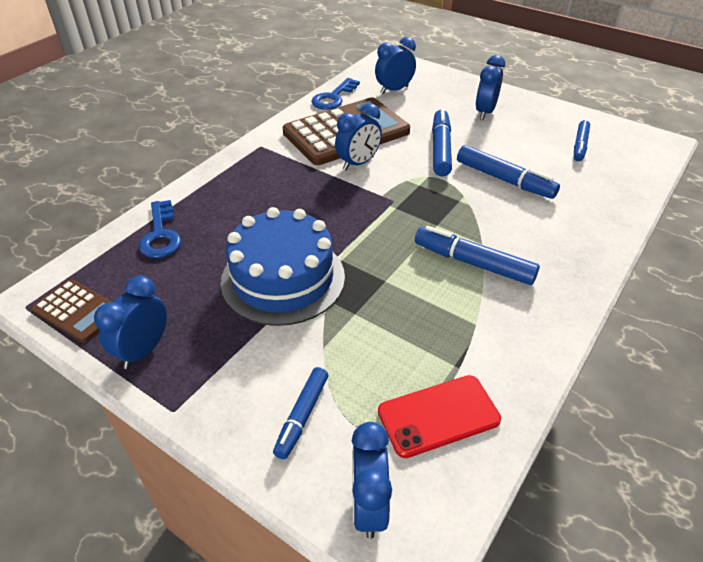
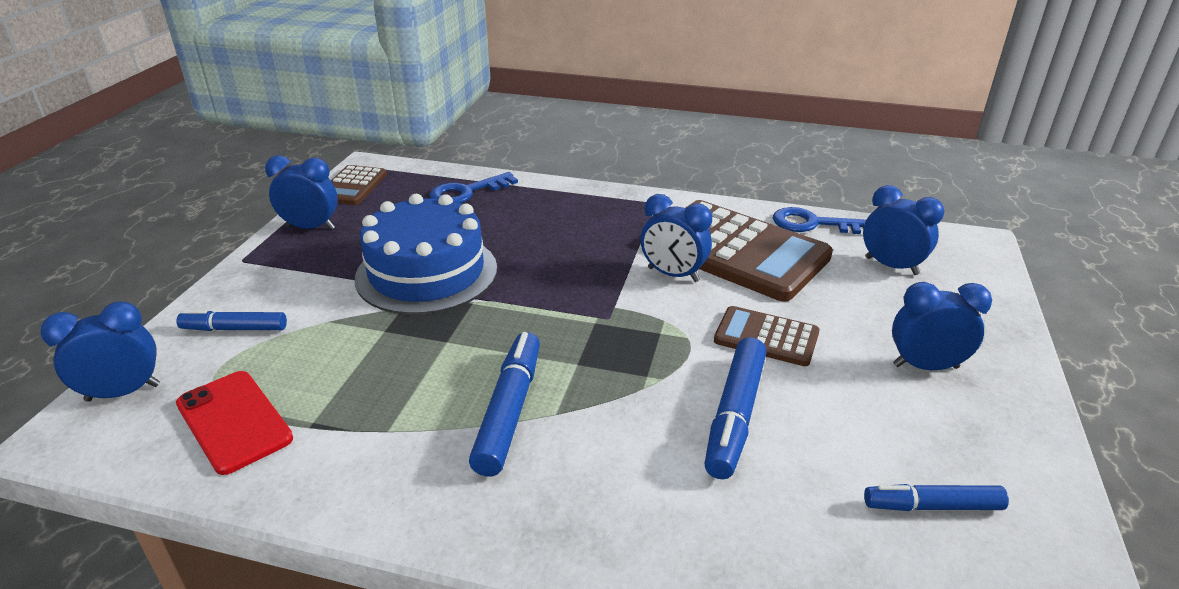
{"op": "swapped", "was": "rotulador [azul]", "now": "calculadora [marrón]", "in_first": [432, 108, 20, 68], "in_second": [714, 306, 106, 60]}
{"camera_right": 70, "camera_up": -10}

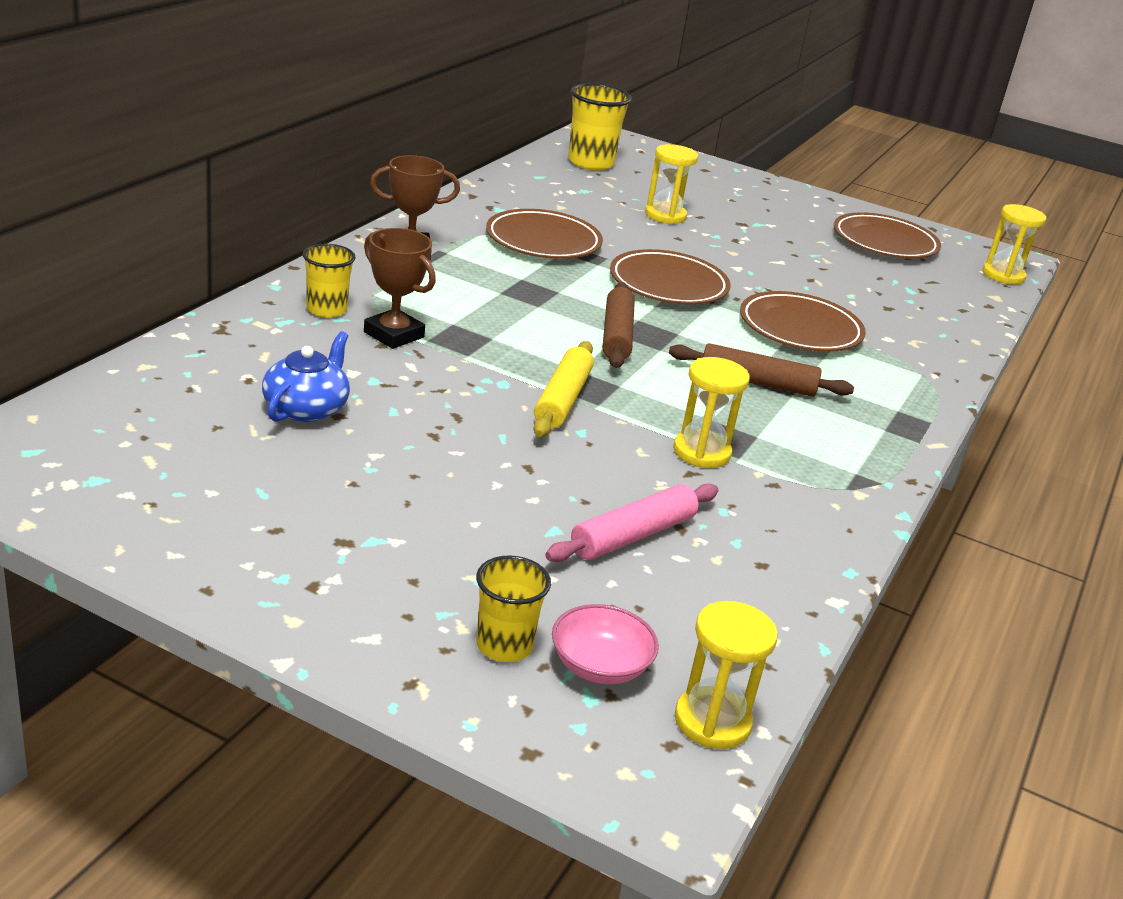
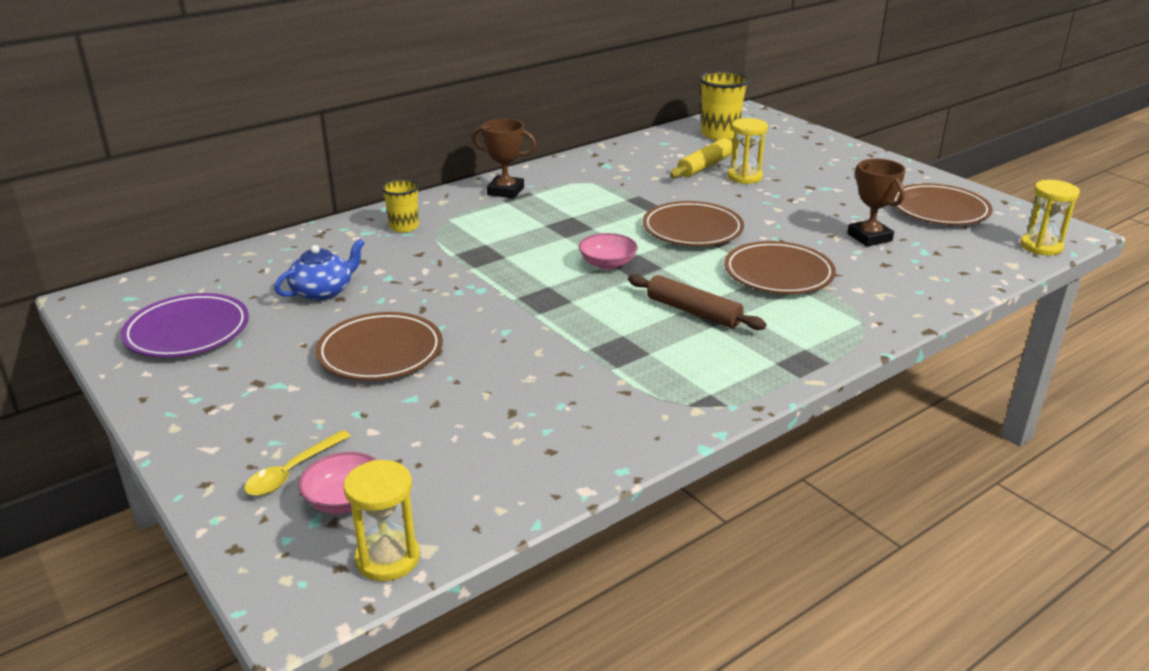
{"op": "gone", "was": "rodillo [rosa]", "in_first": [545, 483, 173, 79]}
{"op": "gone", "was": "reloj de arena [amarillo]", "in_first": [673, 357, 77, 111]}
{"op": "new", "now": "plato [morado]", "in_second": [121, 293, 128, 64]}
{"op": "shifted", "was": "trofeo [marrón]", "in_first": [364, 228, 72, 121], "in_second": [847, 159, 59, 88]}
{"op": "shifted", "was": "plato [marrón]", "in_first": [486, 209, 117, 50], "in_second": [316, 312, 127, 69]}
{"op": "shifted", "was": "rodillo [amarillo]", "in_first": [533, 341, 61, 96], "in_second": [670, 138, 69, 40]}
{"op": "swapped", "was": "vaso [amarillo]", "now": "cuchara [amarillo]", "in_first": [476, 555, 75, 107], "in_second": [244, 430, 107, 66]}
{"op": "swapped", "was": "rodillo [marrón]", "now": "cuenco [rosa]", "in_first": [603, 282, 32, 86], "in_second": [579, 233, 59, 37]}
{"camera_right": 30, "camera_up": 0}

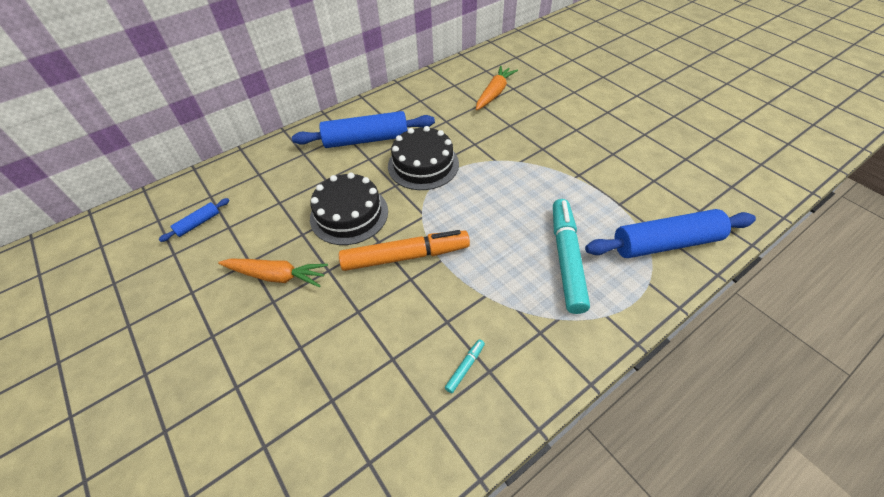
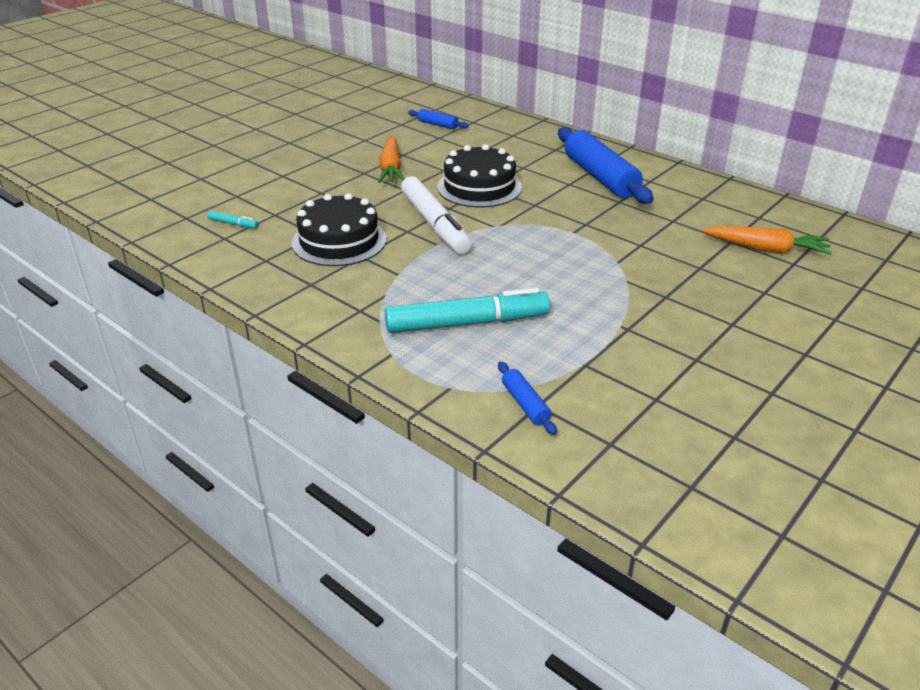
{"op": "shifted", "was": "tarta [negro]", "in_first": [388, 126, 71, 64], "in_second": [292, 193, 94, 73]}
{"op": "shifted", "was": "rotulador [turquesa]", "in_first": [445, 339, 40, 54], "in_second": [207, 211, 52, 17]}
{"op": "repainted", "was": "rotulador [naranja]", "now": "rotulador [blanco]", "in_first": [339, 230, 131, 41], "in_second": [401, 176, 71, 78]}
{"op": "scaled", "was": "rodillo [azul]", "in_first": [585, 209, 171, 49], "in_second": [498, 362, 59, 73], "ratio": 0.46}
{"camera_right": 75, "camera_up": -15}

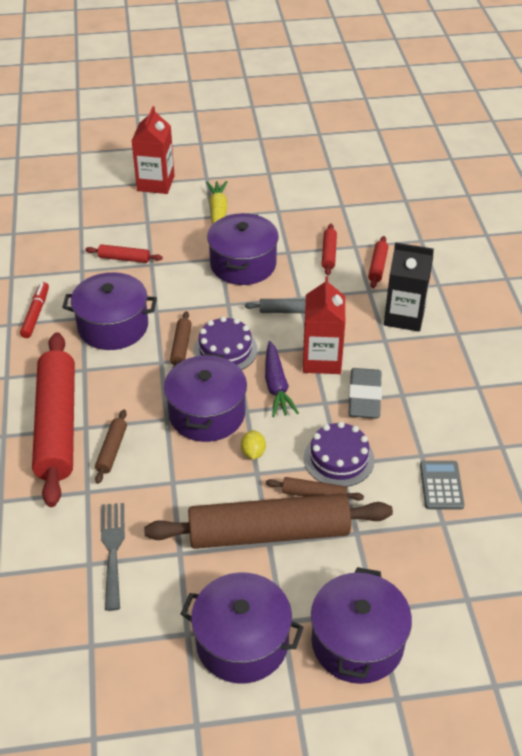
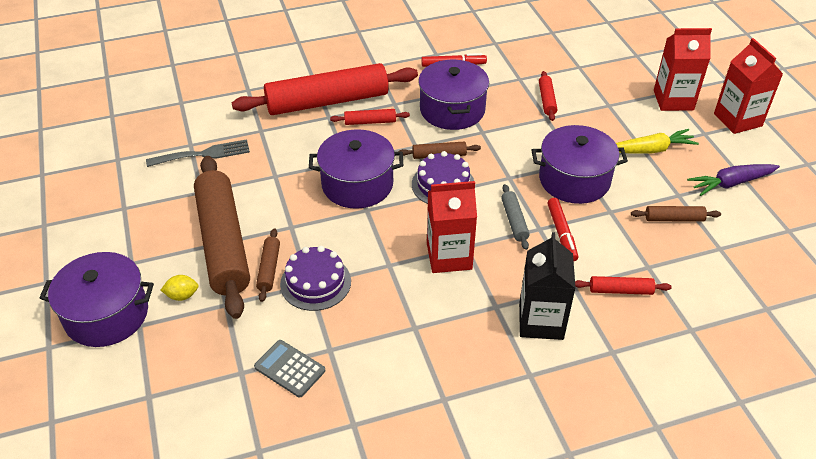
{"op": "gone", "was": "olla [morado]", "in_first": [181, 572, 123, 112]}
{"op": "gone", "was": "goma de borrar [gris]", "in_first": [348, 368, 34, 50]}
{"op": "new", "now": "rotulador [rojo]", "in_second": [547, 198, 31, 63]}
{"op": "new", "now": "cartón de leche [rojo]", "in_second": [714, 38, 69, 96]}
{"op": "shifted", "was": "rodillo [marrón]", "in_first": [95, 409, 32, 75], "in_second": [631, 206, 90, 16]}
{"op": "shifted", "was": "limón [amarillo]", "in_first": [241, 430, 25, 30], "in_second": [161, 275, 38, 26]}
{"op": "shifted", "was": "zanahoria [morado]", "in_first": [265, 341, 34, 76], "in_second": [687, 164, 93, 32]}
{"op": "shifted", "was": "rodillo [rojo]", "in_first": [322, 223, 15, 52], "in_second": [330, 109, 80, 16]}
{"op": "rotated", "was": "calculadora [gris]", "in_first": [420, 461, 44, 49], "in_second": [254, 340, 71, 58], "clockwise": -135}
{"camera_right": 80, "camera_up": 0}

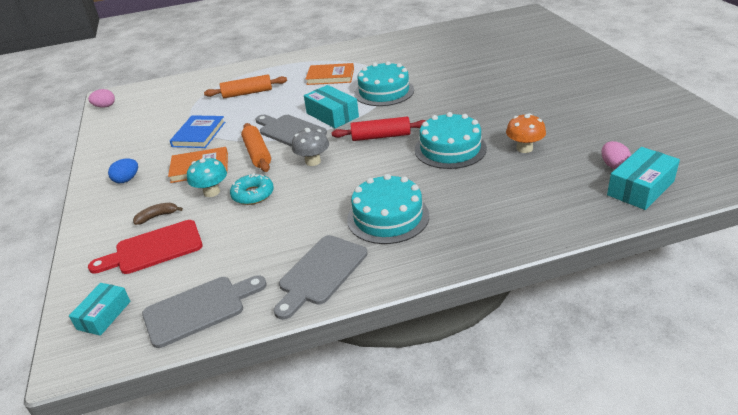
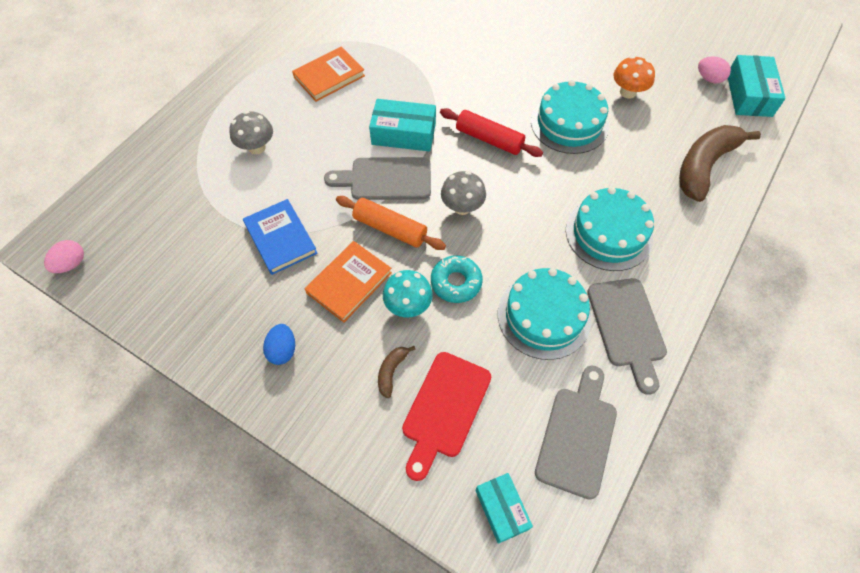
{"op": "new", "now": "plátano [marrón]", "in_second": [679, 125, 82, 77]}
{"op": "shifted", "was": "tarta [turquesa]", "in_first": [354, 61, 60, 45], "in_second": [498, 268, 93, 92]}
{"op": "swapped", "was": "rodillo [naranja]", "now": "seta [gris]", "in_first": [204, 75, 83, 23], "in_second": [229, 111, 44, 43]}
{"op": "rotated", "was": "rodillo [rojo]", "in_first": [332, 117, 94, 24], "in_second": [440, 108, 103, 49], "clockwise": 75}
{"camera_right": -45, "camera_up": 25}

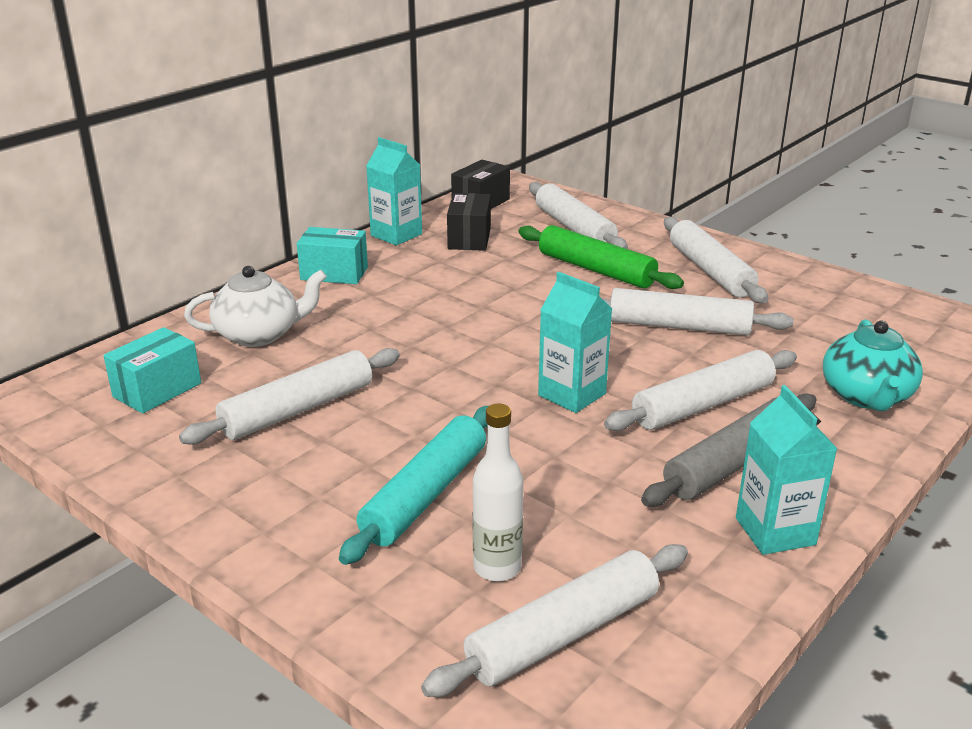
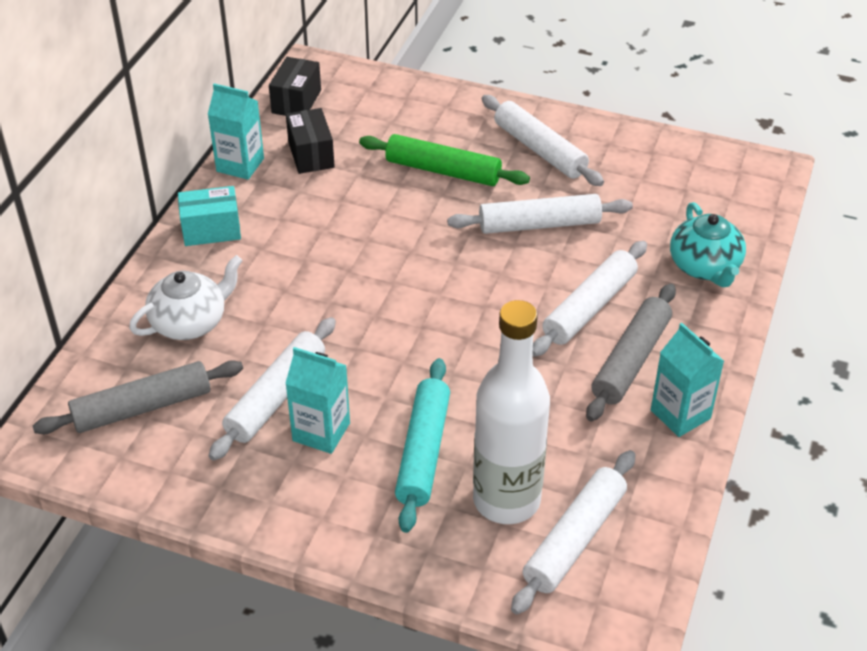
{"op": "gone", "was": "rodillo [blanco]", "in_first": [529, 182, 99, 67]}
{"op": "shifted", "was": "cartón de leche [turquesa]", "in_first": [538, 272, 74, 141], "in_second": [285, 347, 65, 107]}
{"op": "swapped", "was": "caja [turquesa]", "now": "rodillo [gris]", "in_first": [103, 327, 98, 87], "in_second": [33, 360, 210, 74]}
{"op": "scaled", "was": "botella [blanco]", "in_first": [472, 404, 51, 177], "in_second": [473, 300, 77, 224], "ratio": 1.91}
{"camera_right": -20, "camera_up": 15}

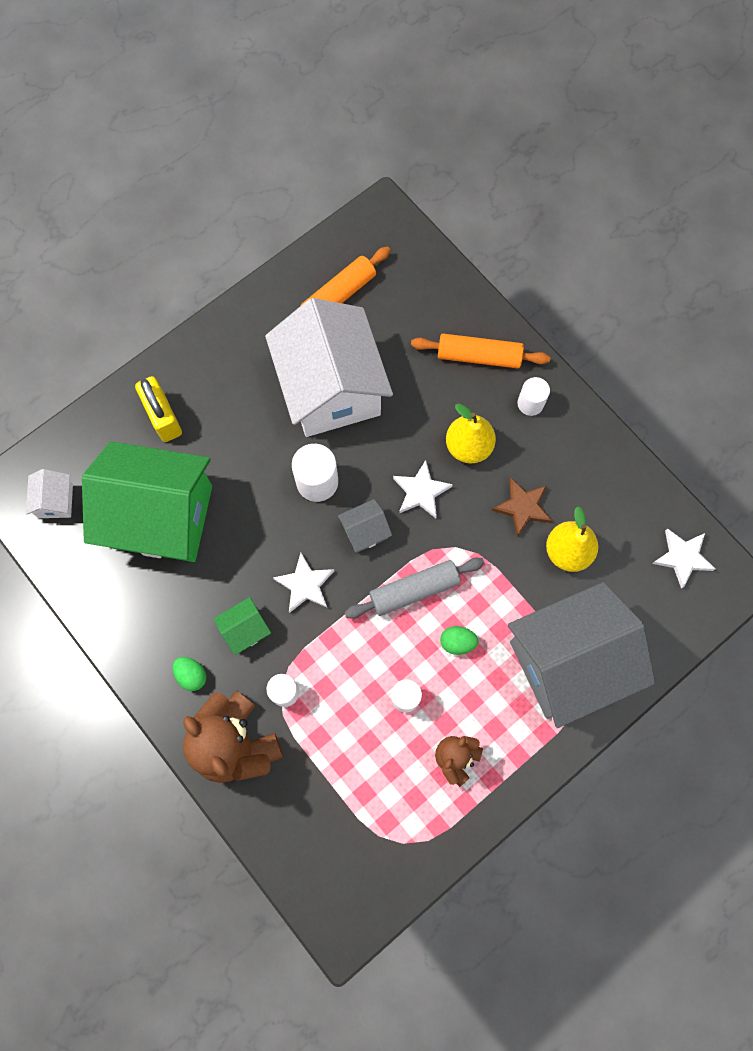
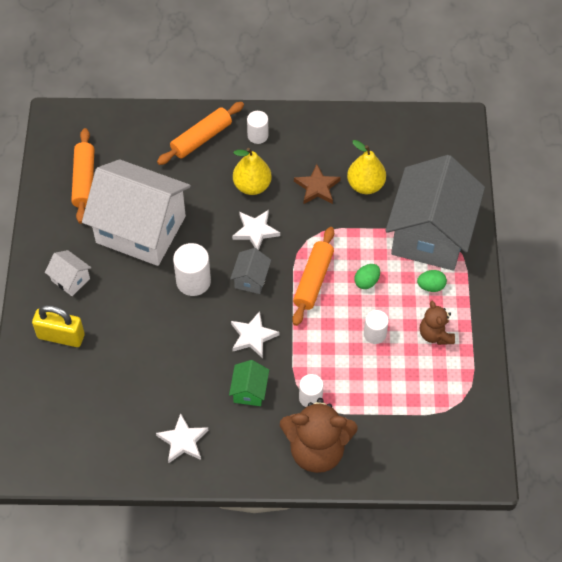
{"op": "gone", "was": "casa [verde]", "in_first": [82, 441, 130, 121]}
{"op": "shifted", "was": "casa [blanco]", "in_first": [26, 469, 47, 49], "in_second": [45, 250, 46, 46]}
{"op": "shifted", "was": "huevo [verde]", "in_first": [172, 657, 34, 34], "in_second": [417, 270, 30, 22]}
{"op": "shifted", "was": "estrella [blanco]", "in_first": [652, 528, 63, 61], "in_second": [156, 413, 52, 50]}
{"op": "repainted", "was": "rodillo [gris]", "now": "rodillo [naranja]", "in_first": [345, 558, 140, 61], "in_second": [292, 227, 42, 99]}
{"camera_right": -50, "camera_up": -15}

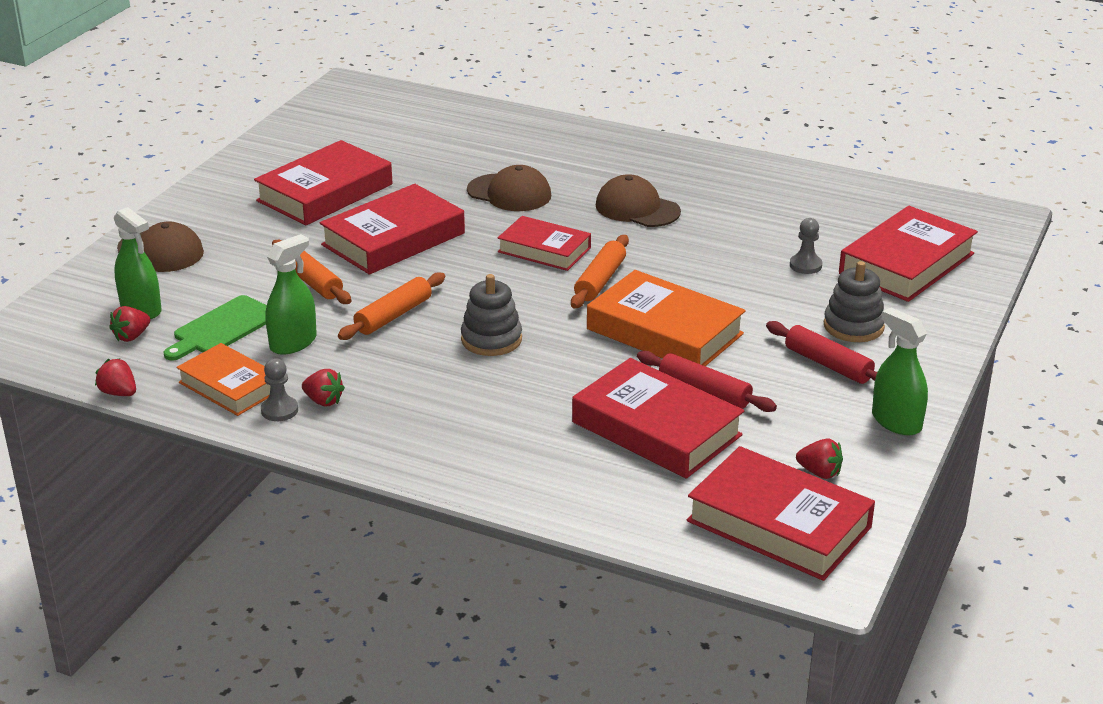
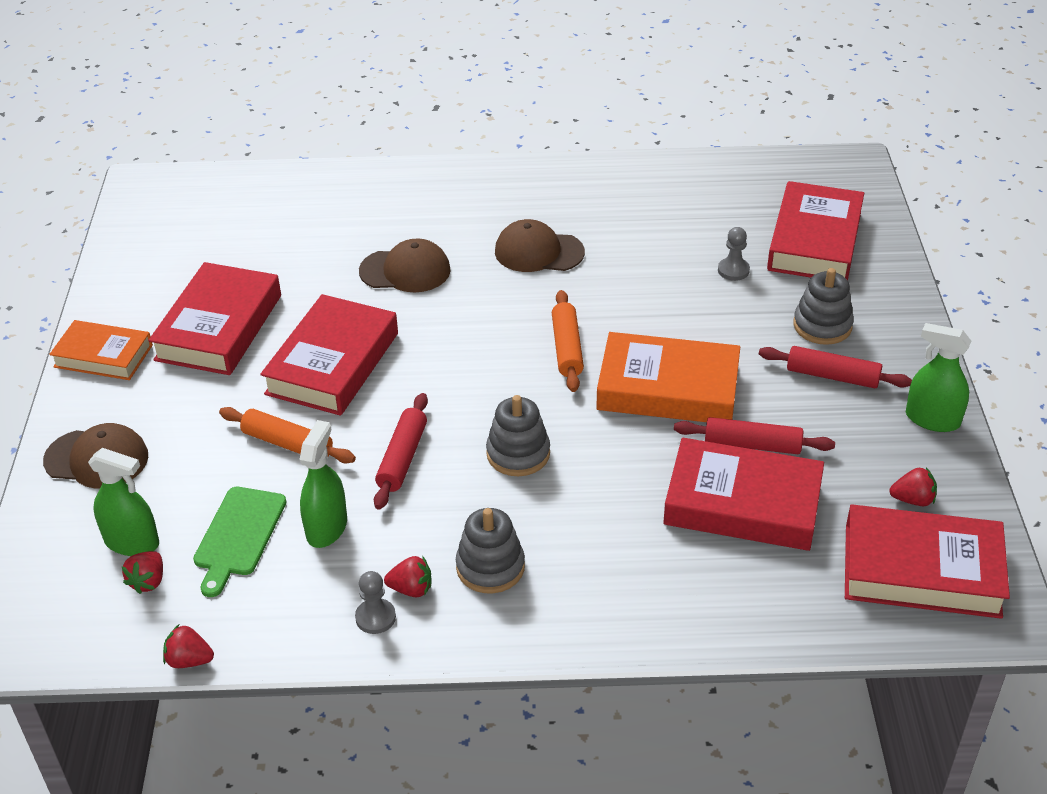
{"op": "gone", "was": "libro [rojo]", "in_first": [498, 216, 93, 55]}
{"op": "new", "now": "juguete apilable [gris]", "in_second": [456, 508, 69, 85]}
{"op": "shifted", "was": "libro [naranja]", "in_first": [176, 343, 94, 73], "in_second": [49, 320, 104, 60]}
{"op": "repainted", "was": "rodillo [naranja]", "now": "rodillo [rojo]", "in_first": [338, 272, 107, 68], "in_second": [374, 393, 54, 117]}
{"camera_right": -25, "camera_up": 10}

